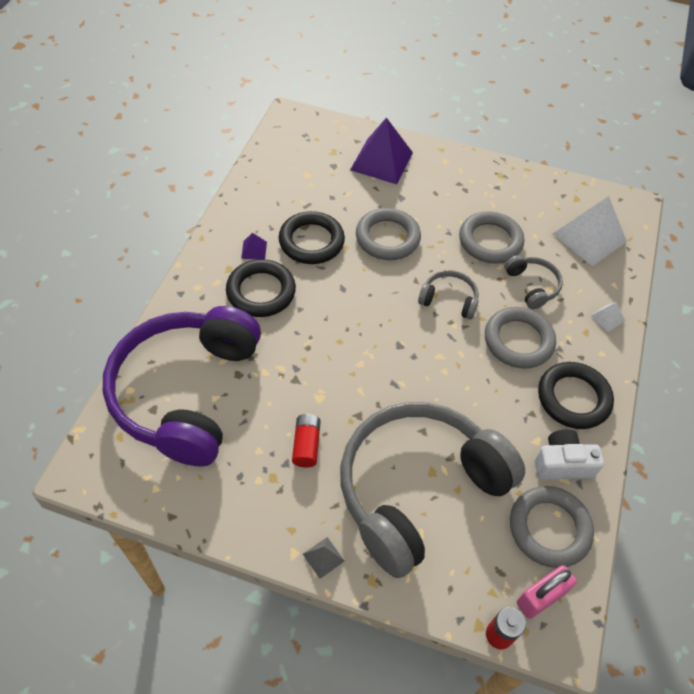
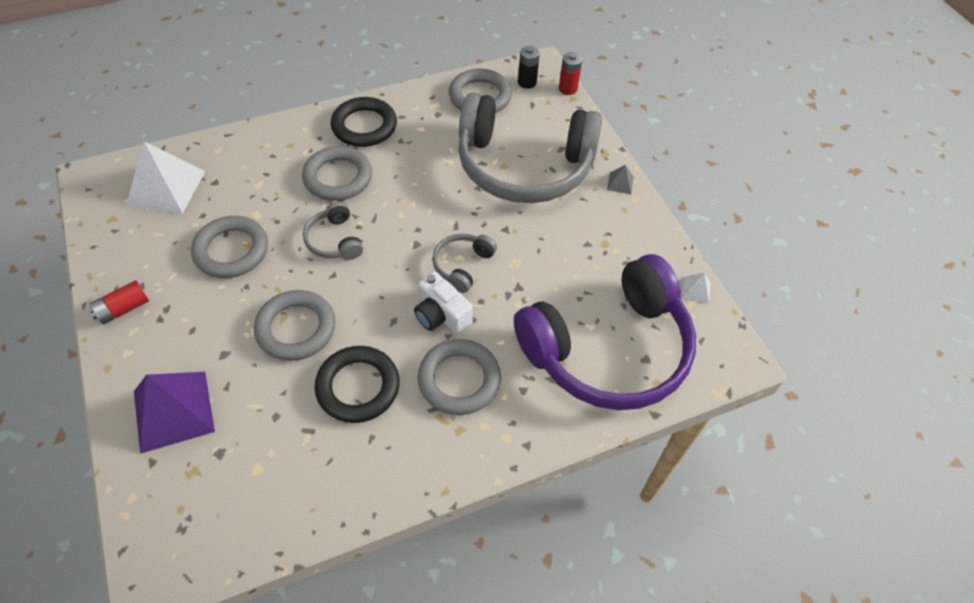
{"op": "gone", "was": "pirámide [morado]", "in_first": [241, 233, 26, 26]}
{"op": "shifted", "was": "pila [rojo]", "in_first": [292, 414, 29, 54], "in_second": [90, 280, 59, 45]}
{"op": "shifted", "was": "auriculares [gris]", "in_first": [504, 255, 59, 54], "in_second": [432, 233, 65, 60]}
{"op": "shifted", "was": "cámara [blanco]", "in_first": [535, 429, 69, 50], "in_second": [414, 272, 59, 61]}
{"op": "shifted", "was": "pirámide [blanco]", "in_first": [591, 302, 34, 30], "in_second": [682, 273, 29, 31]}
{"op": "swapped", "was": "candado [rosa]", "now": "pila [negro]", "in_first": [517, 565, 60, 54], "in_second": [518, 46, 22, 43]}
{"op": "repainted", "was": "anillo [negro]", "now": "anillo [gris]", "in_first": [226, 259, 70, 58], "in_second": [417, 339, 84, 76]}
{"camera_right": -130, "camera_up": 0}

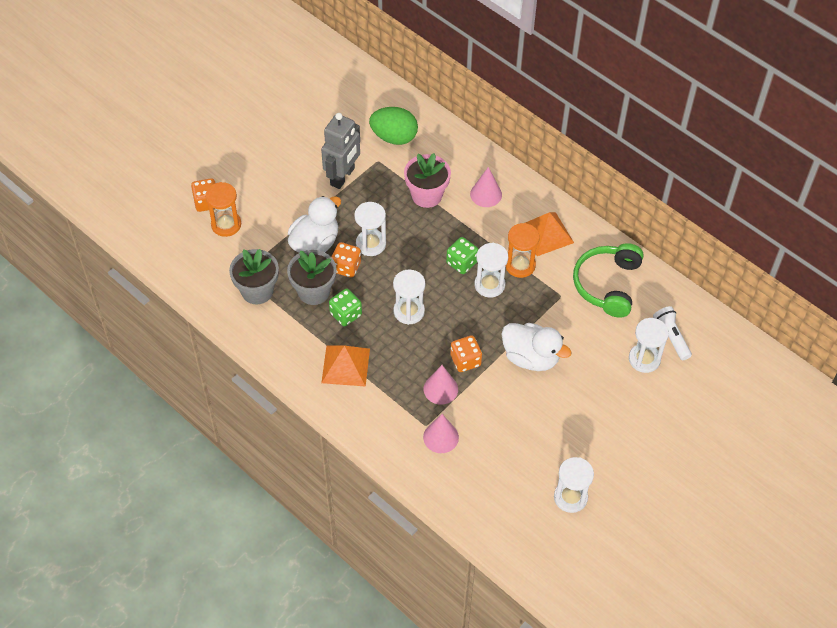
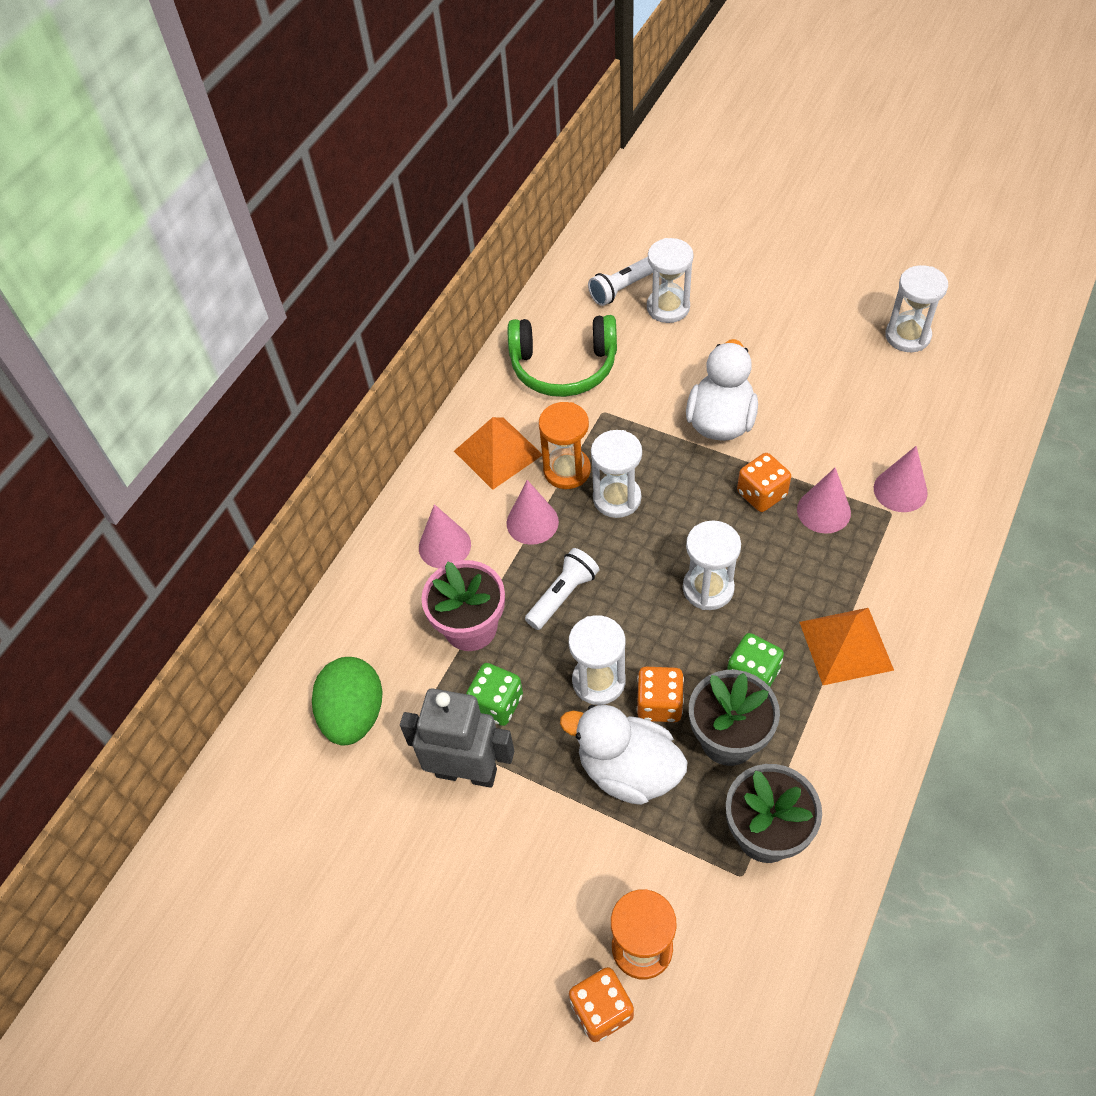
{"op": "new", "now": "cono [rosa]", "in_second": [507, 480, 52, 65]}
{"op": "new", "now": "lámpara de mano [blanco]", "in_second": [525, 548, 74, 82]}
{"op": "shifted", "was": "dado [verde]", "in_first": [446, 237, 33, 37], "in_second": [466, 663, 57, 63]}
{"camera_right": -100, "camera_up": 0}

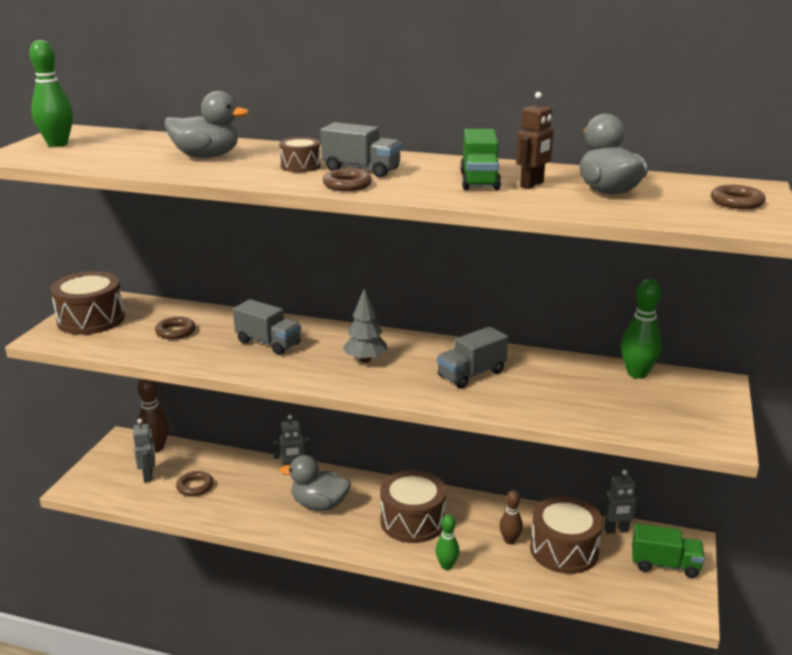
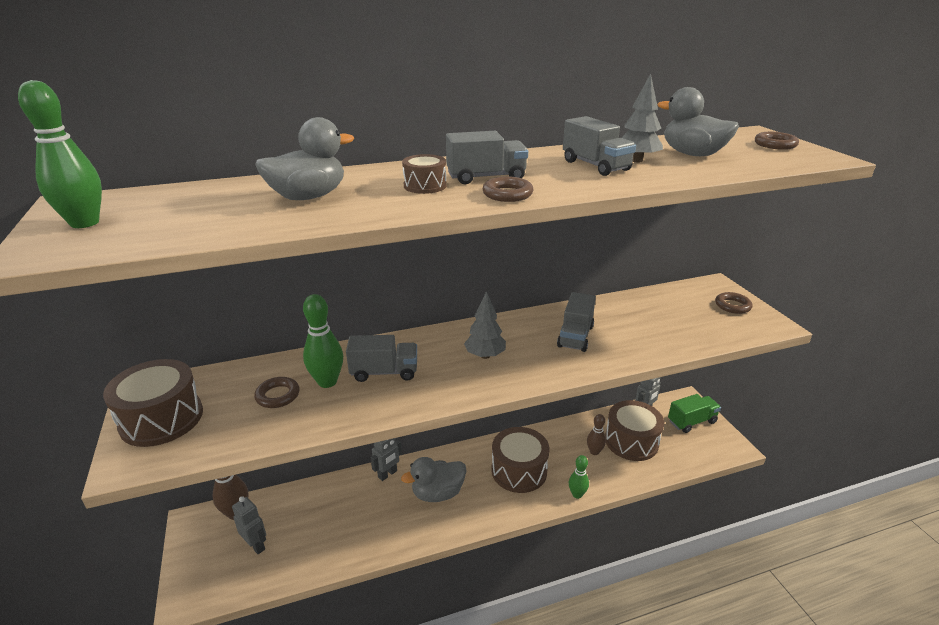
{"op": "shifted", "was": "anillo [marrón]", "in_first": [176, 471, 37, 26], "in_second": [715, 292, 38, 22]}
{"op": "shifted", "was": "bolo [verde]", "in_first": [621, 279, 41, 100], "in_second": [303, 294, 40, 94]}
{"op": "swapped", "was": "robot [marrón]", "now": "árbol [gris]", "in_first": [516, 92, 38, 97], "in_second": [621, 73, 42, 90]}
{"op": "repainted", "was": "camión [verde]", "now": "camión [gris]", "in_first": [460, 129, 41, 61], "in_second": [563, 116, 73, 60]}
{"camera_right": -35, "camera_up": 5}

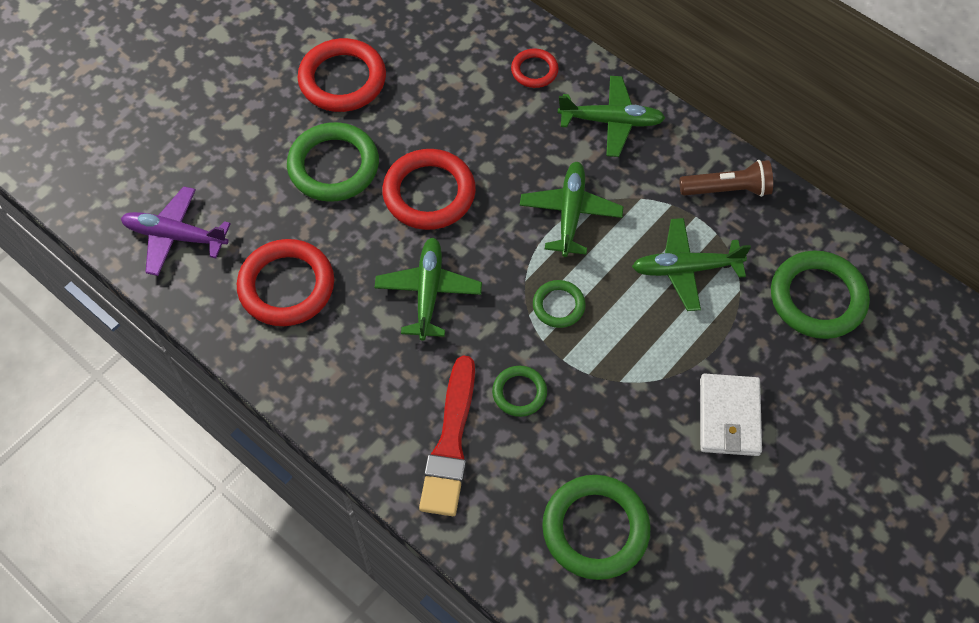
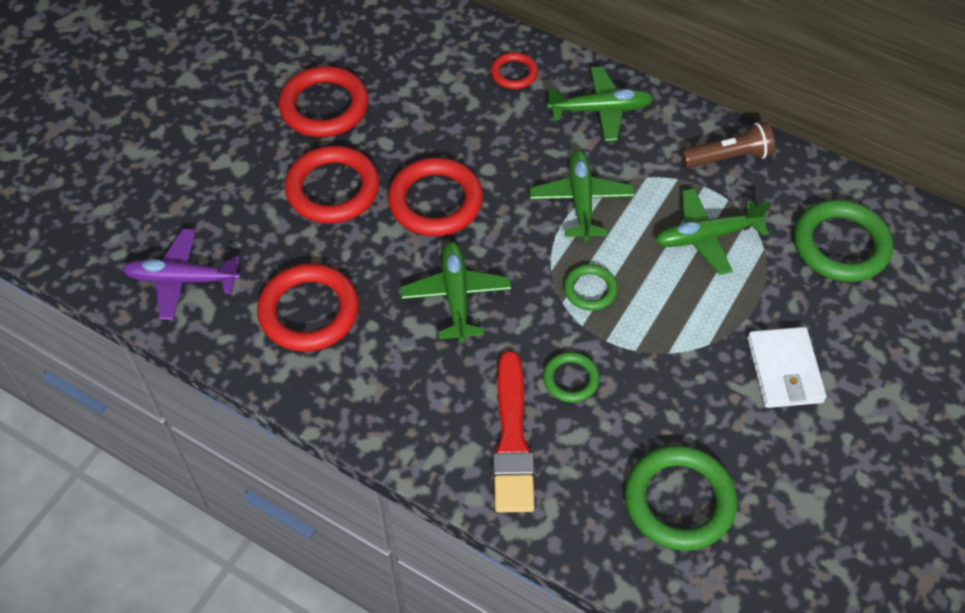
{"op": "repainted", "was": "anillo [verde]", "now": "anillo [rojo]", "in_first": [287, 122, 92, 80], "in_second": [285, 146, 94, 77]}
{"camera_right": -10, "camera_up": -5}

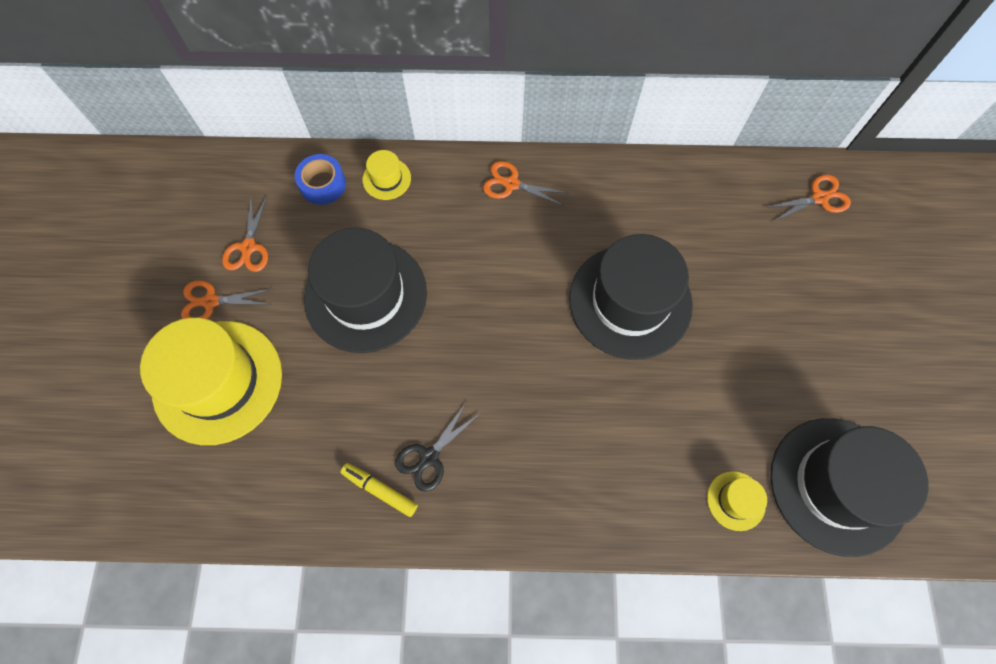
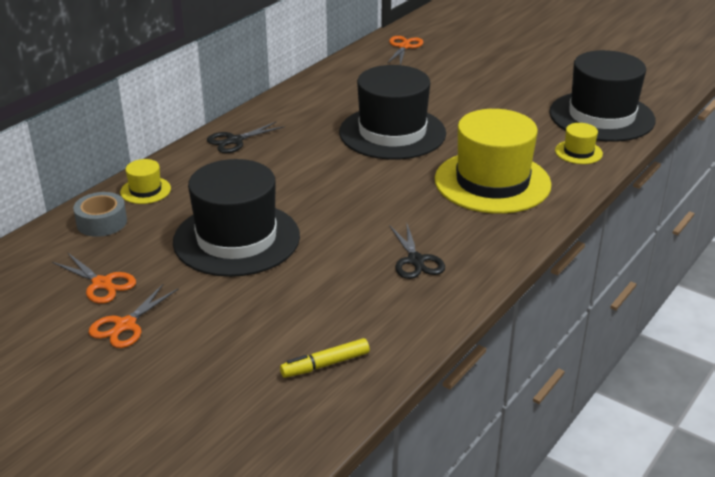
{"op": "shifted", "was": "sombrero [amarillo]", "in_first": [140, 318, 142, 127], "in_second": [435, 109, 117, 105]}
{"op": "shifted", "was": "rotulador [amarillo]", "in_first": [340, 463, 78, 54], "in_second": [280, 338, 90, 40]}
{"op": "repainted", "was": "cinta adhesiva [azul]", "now": "cinta adhesiva [gris]", "in_first": [295, 154, 51, 51], "in_second": [73, 192, 54, 45]}
{"op": "repainted", "was": "tijeras [naranja]", "now": "tijeras [negro]", "in_first": [483, 161, 85, 45], "in_second": [207, 121, 78, 32]}
{"camera_right": -55, "camera_up": -35}

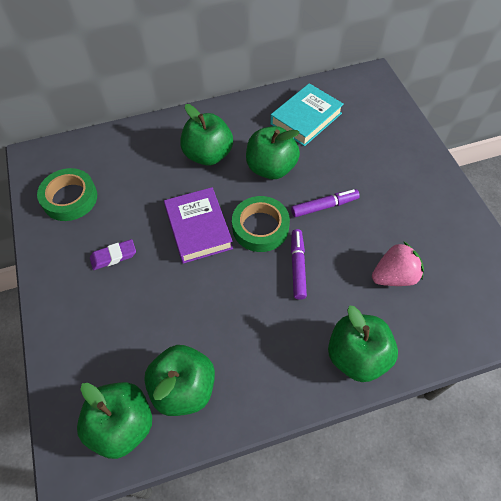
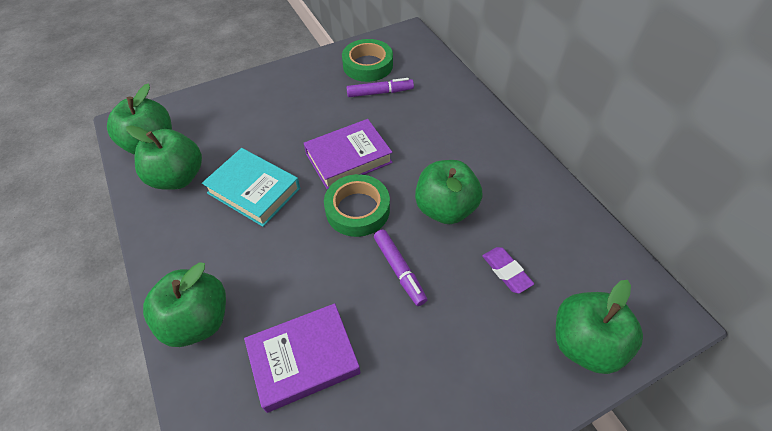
{"op": "shifted", "was": "goma de borrar [morado]", "in_first": [90, 239, 46, 31], "in_second": [482, 247, 52, 47]}
{"op": "shifted", "was": "manzana [verde]", "in_first": [180, 104, 53, 62], "in_second": [555, 280, 88, 94]}
{"op": "shifted", "was": "libro [turquesa]", "in_first": [270, 83, 74, 63], "in_second": [202, 148, 98, 79]}
{"op": "shifted", "was": "rotulador [morado]", "in_first": [291, 229, 16, 71], "in_second": [347, 78, 67, 19]}
{"op": "swapped", "was": "fresa [rosa]", "now": "libro [morado]", "in_first": [372, 241, 52, 45], "in_second": [244, 303, 117, 110]}
{"camera_right": 80, "camera_up": -5}

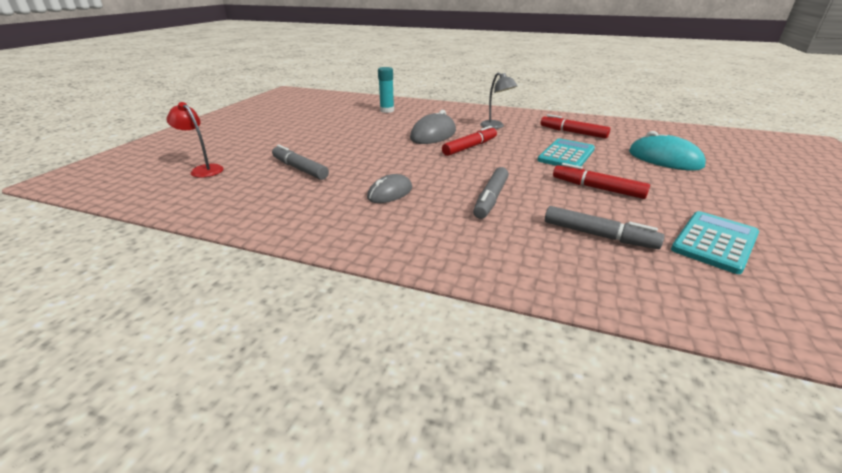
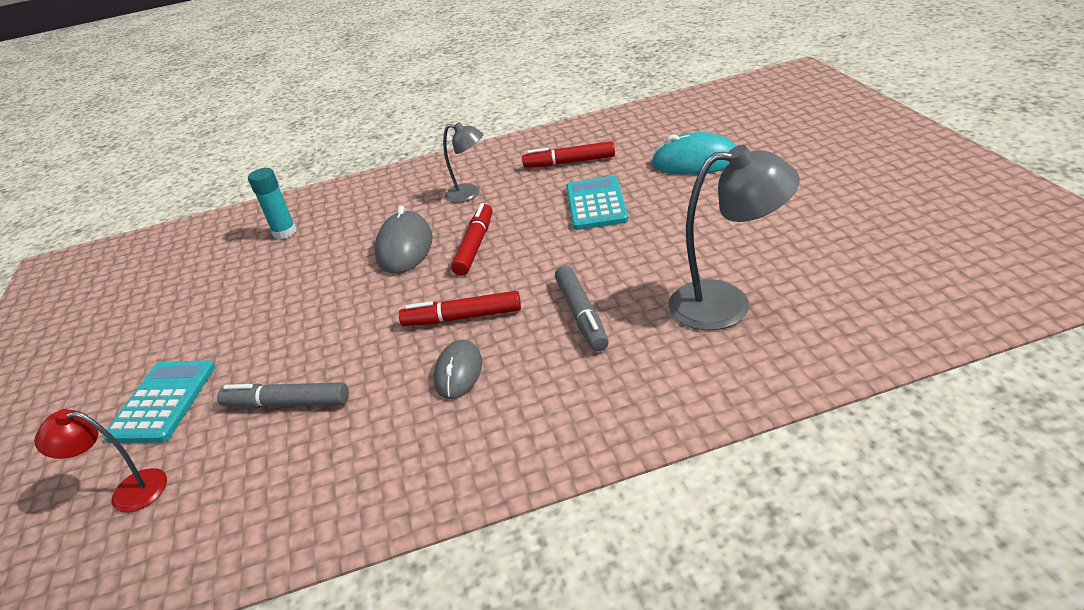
{"op": "shifted", "was": "rotulador [rojo]", "in_first": [553, 163, 97, 36], "in_second": [399, 291, 122, 35]}
{"op": "shifted", "was": "calculadora [turquesa]", "in_first": [671, 211, 88, 63], "in_second": [103, 360, 112, 83]}
{"op": "swapped", "was": "rotulador [gris]", "now": "lámpara [gris]", "in_first": [545, 206, 120, 43], "in_second": [669, 145, 131, 185]}
{"camera_right": -30, "camera_up": 5}

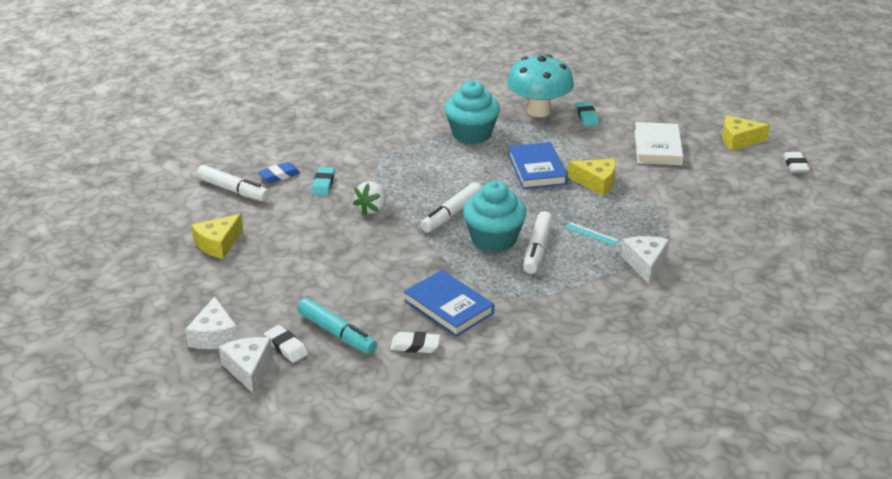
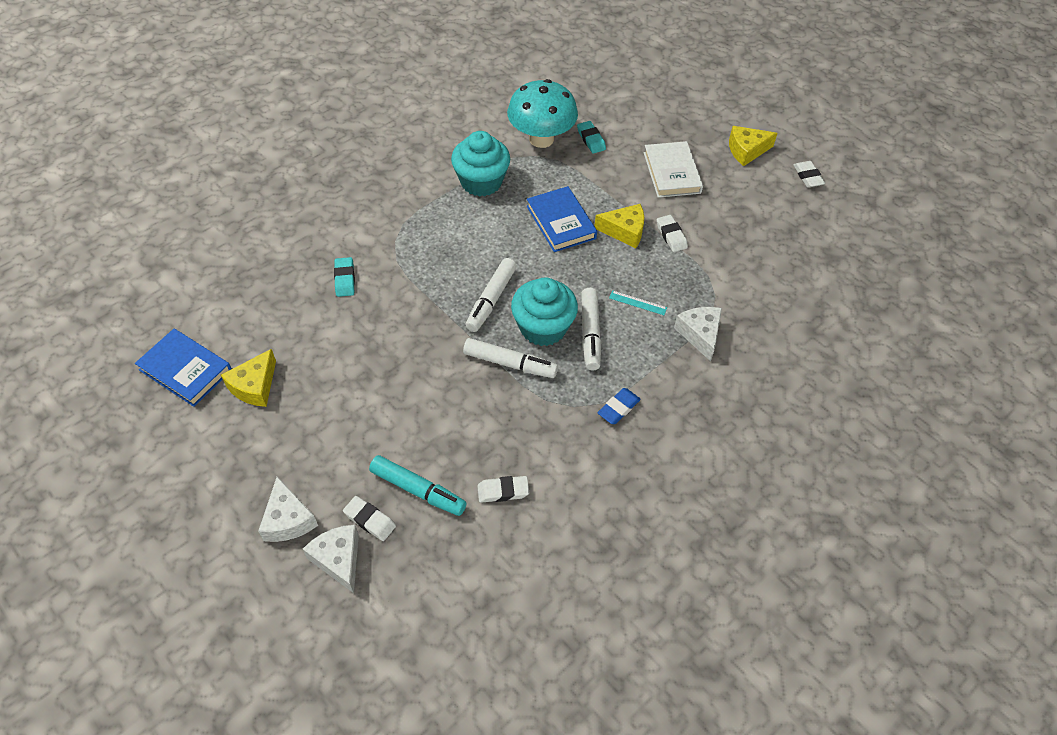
{"op": "gone", "was": "fresa [blanco]", "in_first": [353, 181, 34, 34]}
{"op": "new", "now": "goma de borrar [blanco]", "in_second": [657, 215, 31, 37]}
{"op": "shifted", "was": "rotulador [blanco]", "in_first": [196, 165, 73, 37], "in_second": [463, 338, 95, 40]}
{"op": "shifted", "was": "goma de borrar [azul]", "in_first": [258, 162, 42, 21], "in_second": [598, 388, 43, 36]}
{"op": "shifted", "was": "libro [azul]", "in_first": [404, 270, 90, 67], "in_second": [135, 329, 97, 78]}
{"camera_right": -15, "camera_up": 20}

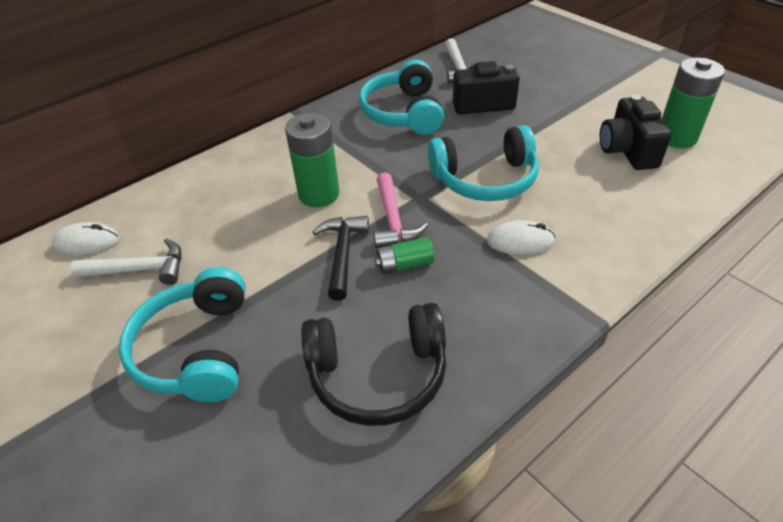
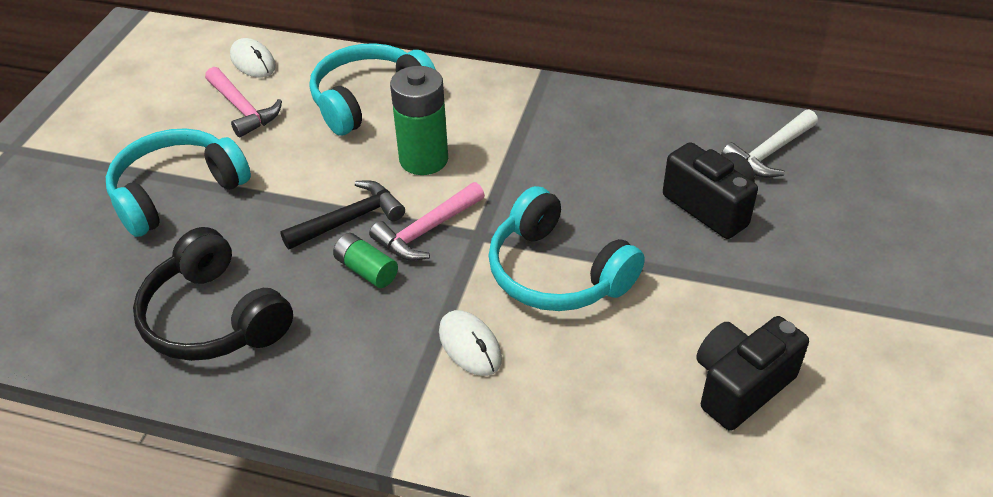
{"op": "gone", "was": "pila [verde]", "in_first": [662, 58, 63, 90]}
{"op": "shifted", "was": "auriculares [turquesa]", "in_first": [359, 60, 85, 75], "in_second": [310, 43, 126, 93]}
{"op": "repainted", "was": "martillo [blanco]", "now": "martillo [rosa]", "in_first": [71, 238, 110, 47], "in_second": [205, 67, 77, 71]}
{"camera_right": 55, "camera_up": 0}

